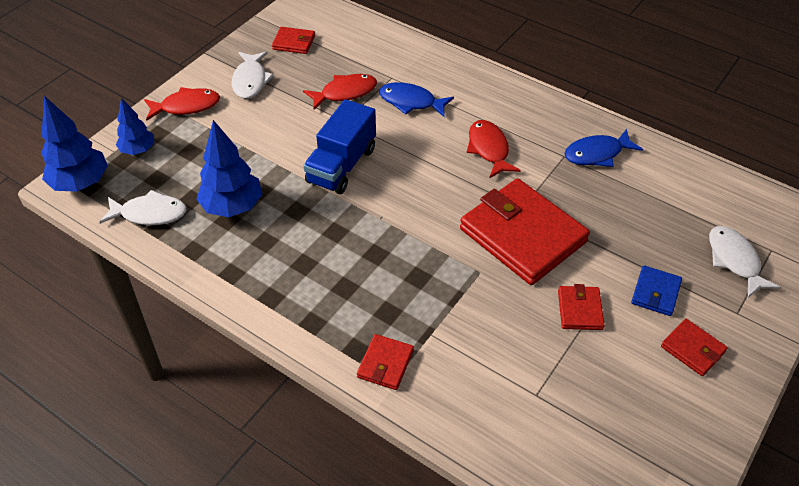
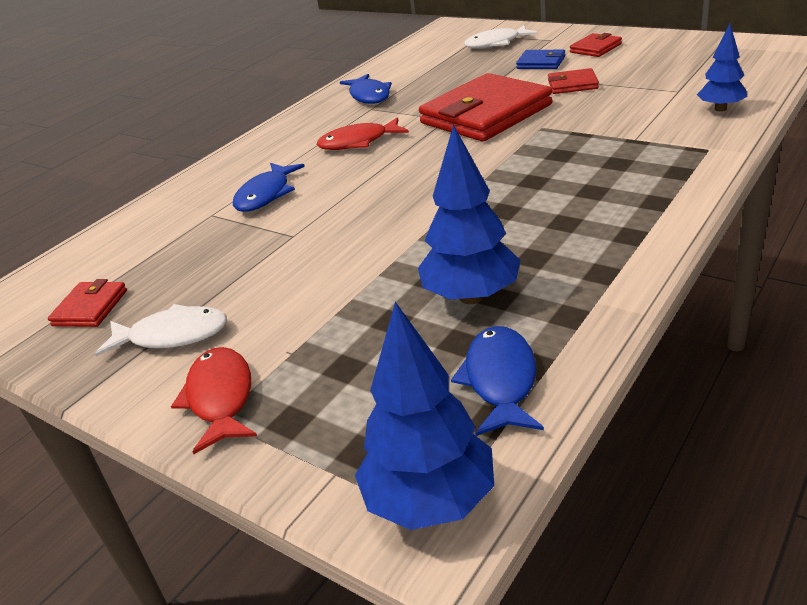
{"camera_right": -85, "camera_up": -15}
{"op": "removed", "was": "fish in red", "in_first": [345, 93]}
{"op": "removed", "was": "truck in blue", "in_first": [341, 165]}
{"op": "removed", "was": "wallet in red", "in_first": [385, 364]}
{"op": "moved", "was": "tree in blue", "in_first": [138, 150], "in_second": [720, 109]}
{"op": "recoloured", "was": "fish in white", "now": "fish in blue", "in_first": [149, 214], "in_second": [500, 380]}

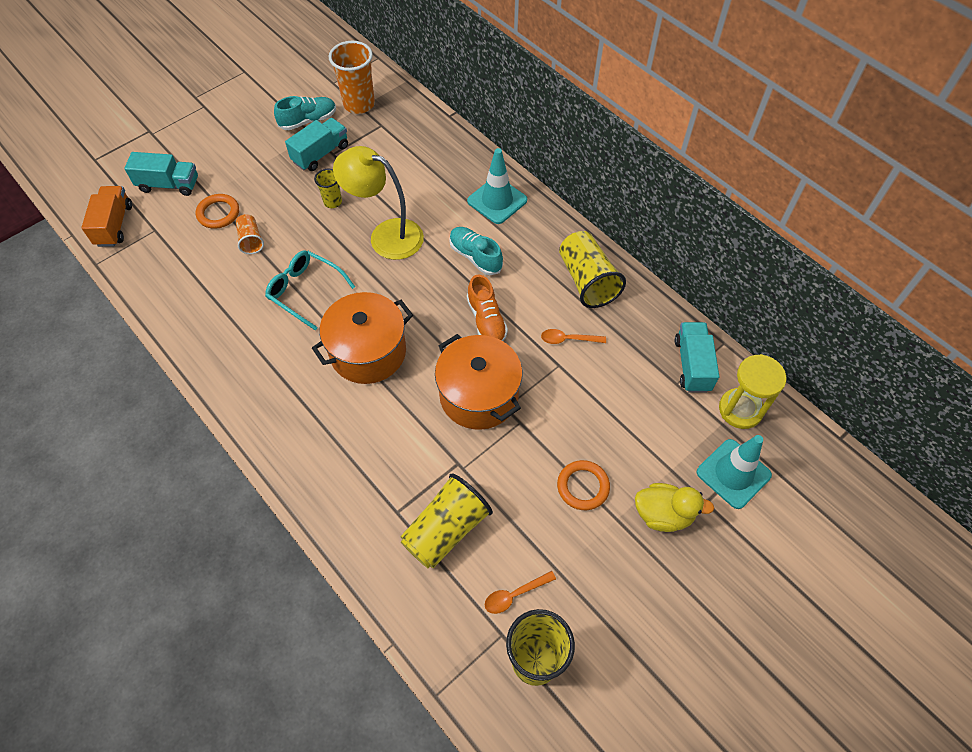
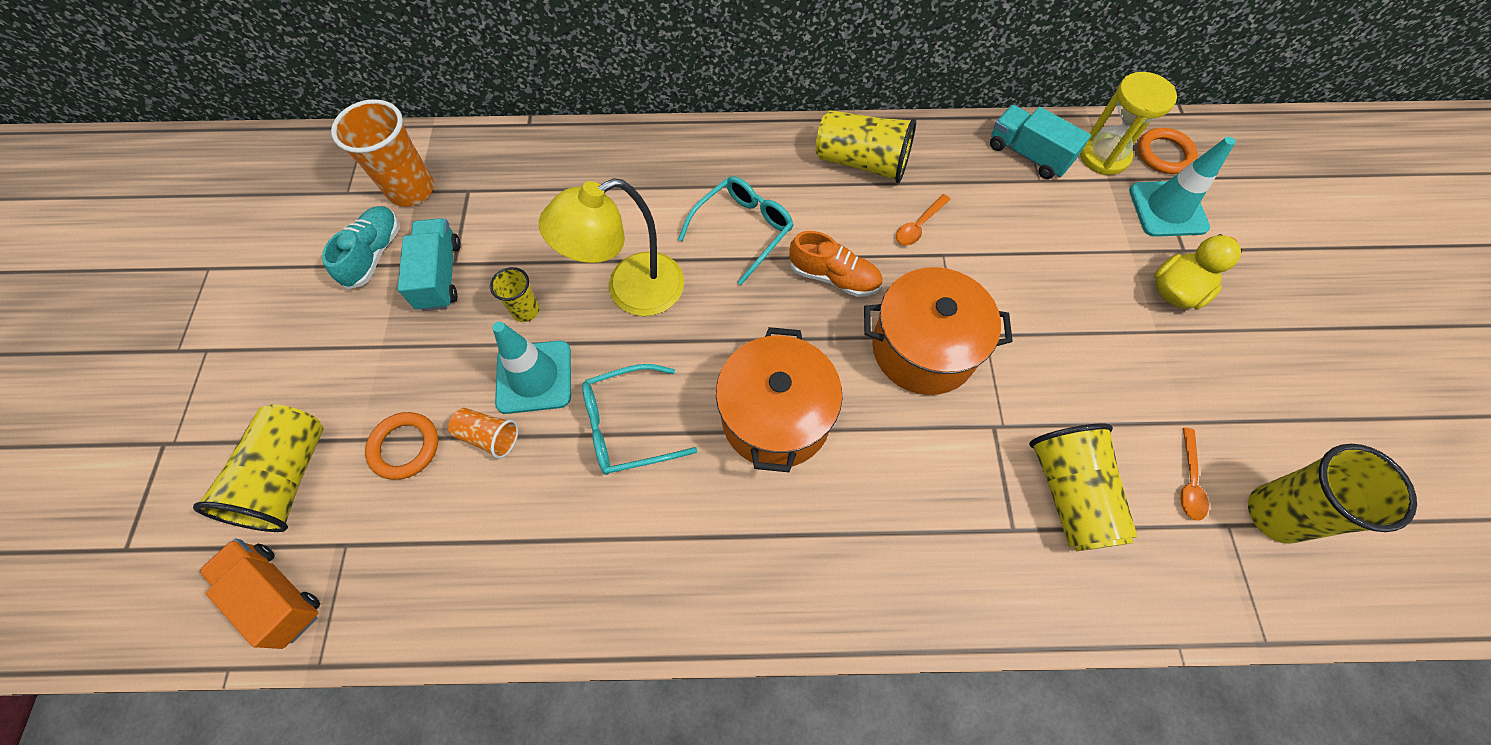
{"camera_right": -50, "camera_up": 5}
{"op": "moved", "was": "traffic cone in turquoise", "in_first": [497, 201], "in_second": [534, 377]}
{"op": "moved", "was": "ring in orange", "in_first": [583, 486], "in_second": [1164, 154]}
{"op": "replaced", "was": "truck in turquoise", "now": "cup in yellow", "in_first": [169, 185], "in_second": [288, 477]}
{"op": "replaced", "was": "shoe in turquoise", "now": "glasses in turquoise", "in_first": [475, 256], "in_second": [742, 230]}

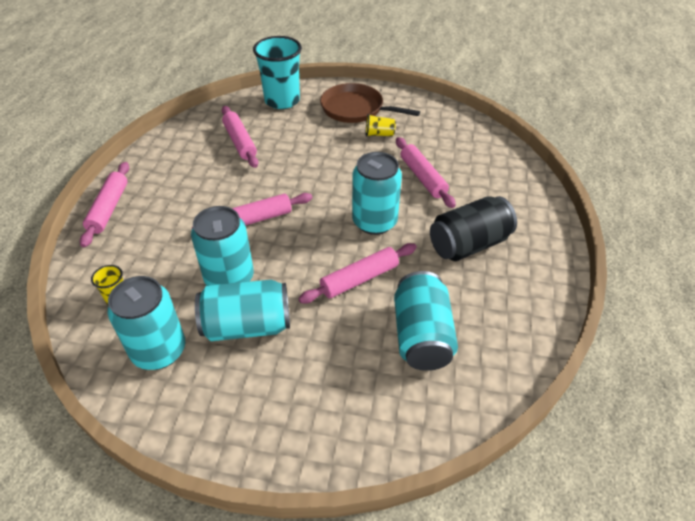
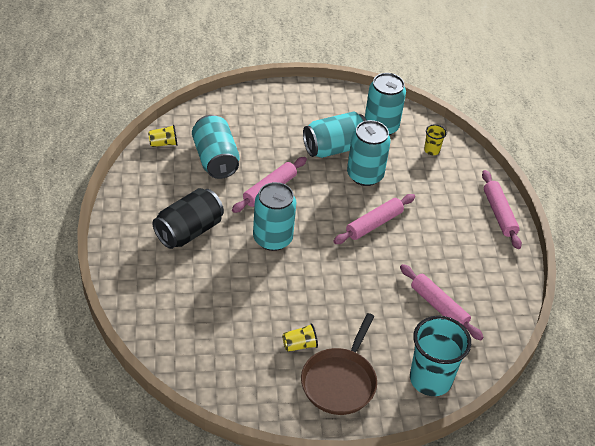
{"camera_right": 160, "camera_up": 0}
{"op": "removed", "was": "rolling pin in pink", "in_first": [423, 177]}
{"op": "added", "now": "cup in yellow", "in_second": [163, 143]}
{"op": "turned", "was": "pan in brown", "in_first": [355, 109], "in_second": [340, 382], "clockwise": 105}

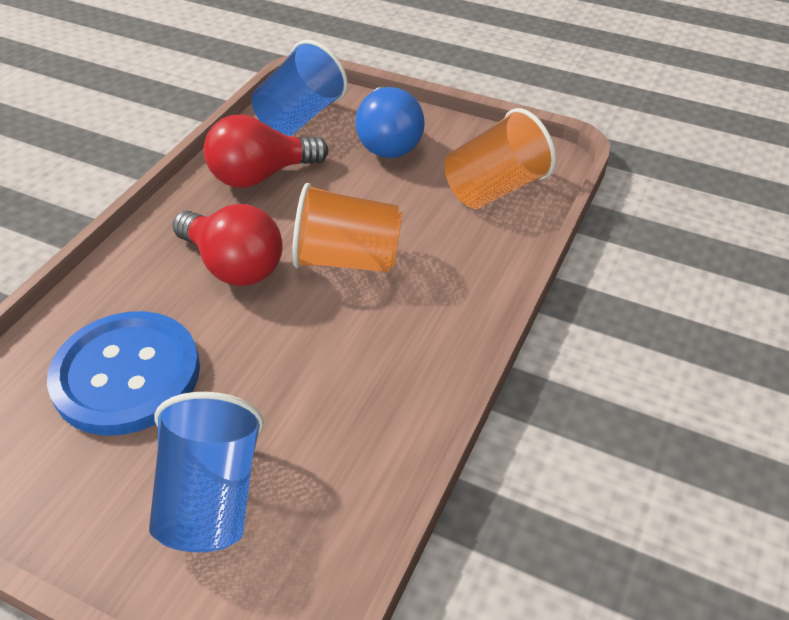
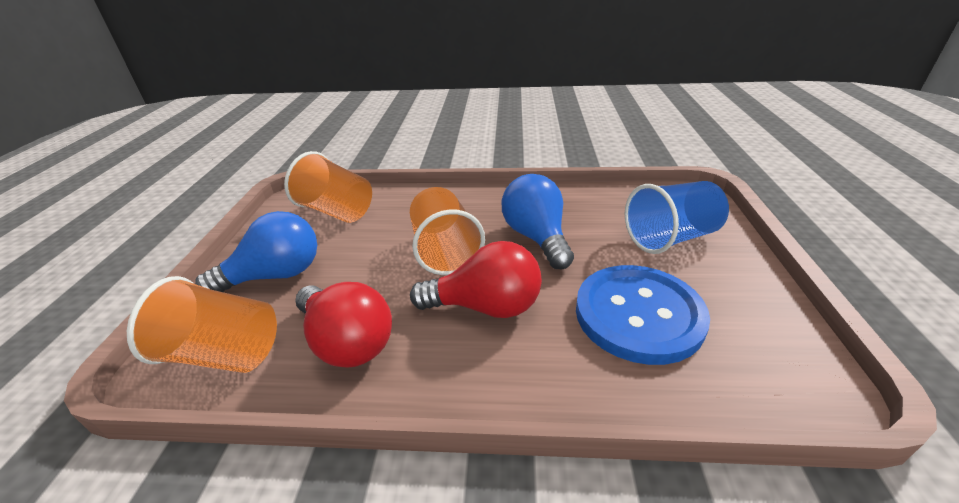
{"camera_right": -110, "camera_up": -10}
{"op": "added", "now": "light bulb in blue", "in_second": [536, 237]}
{"op": "recoloured", "was": "cup in blue", "now": "cup in orange", "in_first": [300, 117], "in_second": [224, 353]}
{"op": "turned", "was": "light bulb in red", "in_first": [234, 266], "in_second": [486, 307], "clockwise": 75}

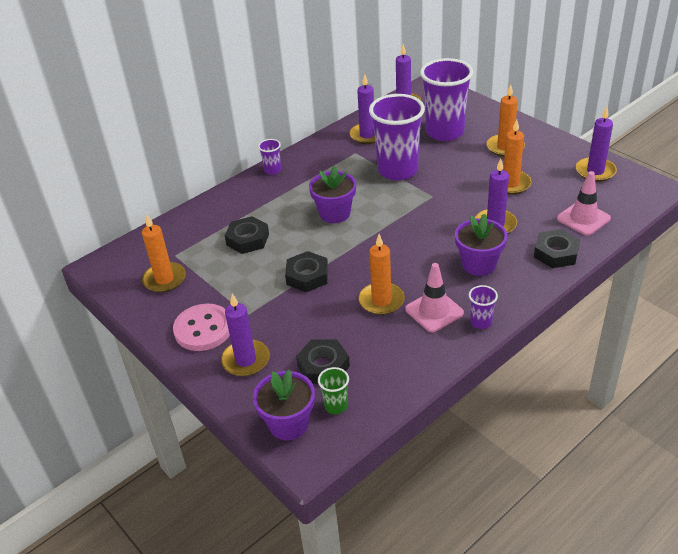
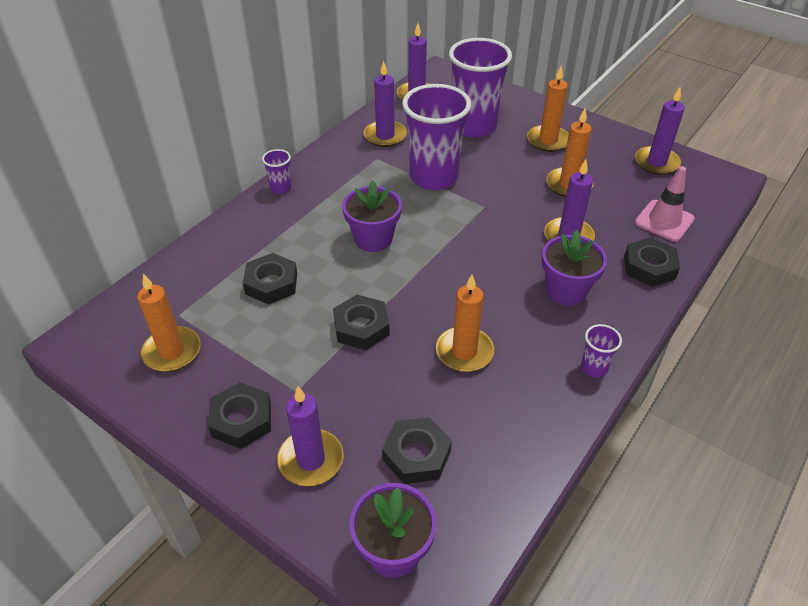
{"camera_right": -15, "camera_up": 5}
{"op": "removed", "was": "cup in green", "in_first": [336, 406]}
{"op": "removed", "was": "traffic cone in pink", "in_first": [434, 311]}
{"op": "replaced", "was": "button in pink", "now": "nut in black", "in_first": [203, 329], "in_second": [241, 420]}

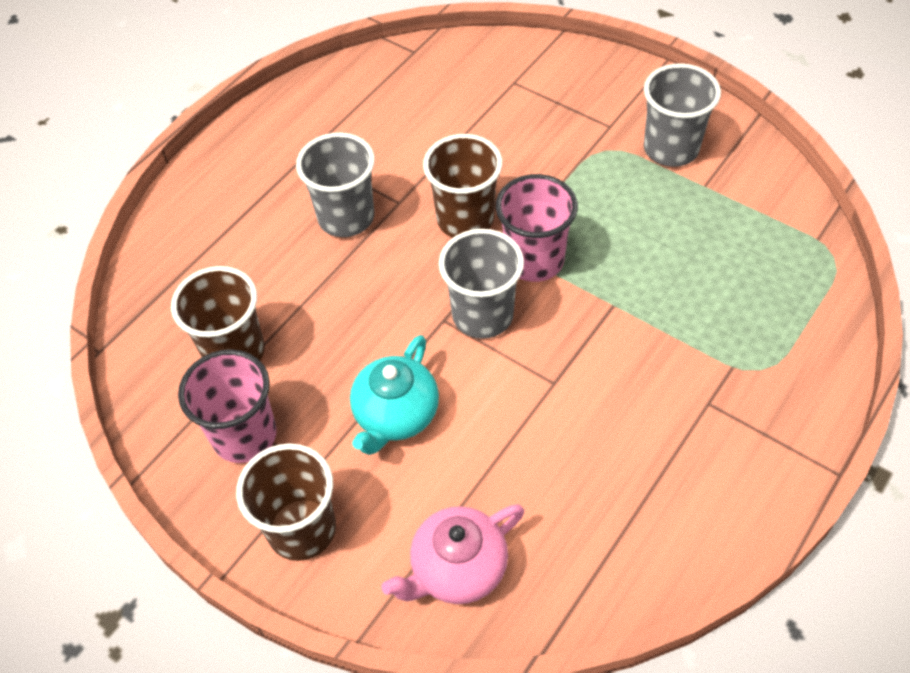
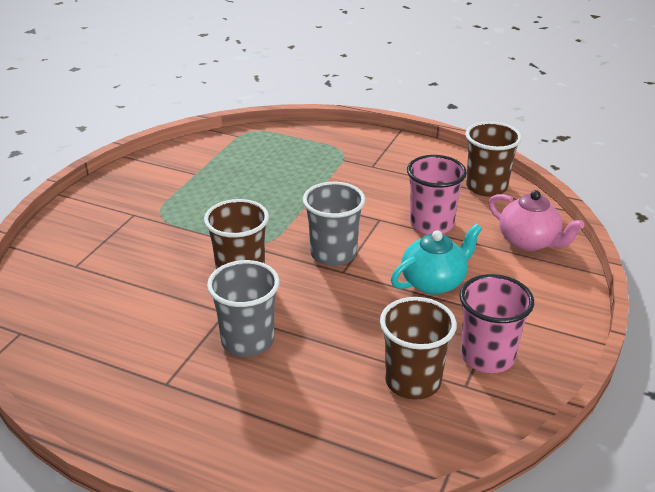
{"camera_right": -105, "camera_up": -20}
{"op": "removed", "was": "cup in grey", "in_first": [671, 149]}
{"op": "moved", "was": "cup in brown", "in_first": [302, 529], "in_second": [486, 187]}
{"op": "moved", "was": "cup in pink", "in_first": [534, 260], "in_second": [431, 224]}
{"op": "turned", "was": "teapot in turquoise", "in_first": [396, 415], "in_second": [434, 282], "clockwise": -45}

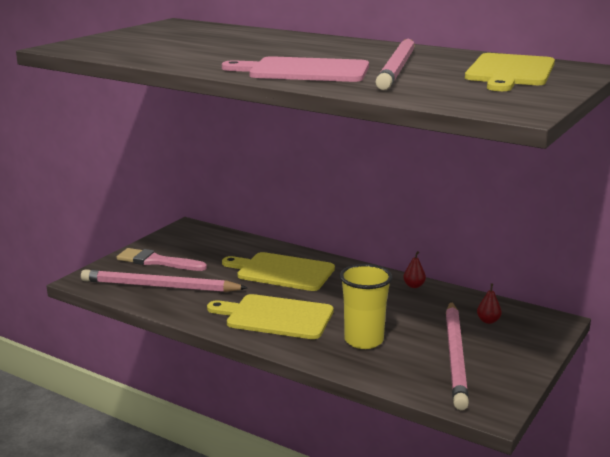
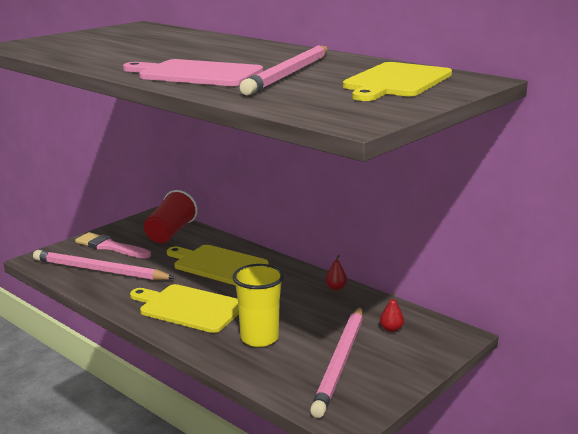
{"camera_right": 10, "camera_up": 0}
{"op": "added", "now": "cup in red", "in_second": [170, 233]}

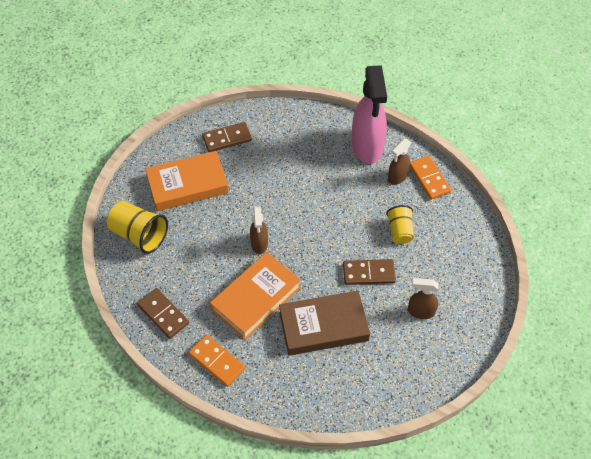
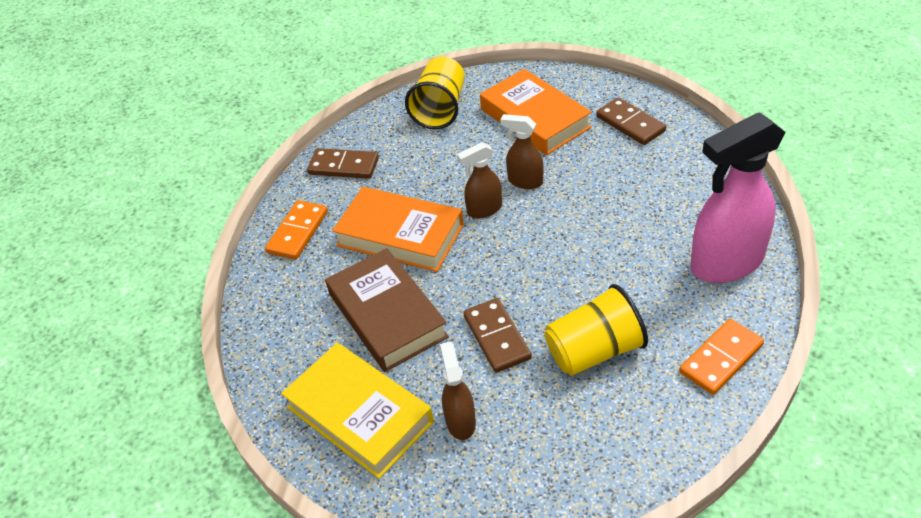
{"camera_right": 75, "camera_up": -10}
{"op": "added", "now": "book in yellow", "in_second": [359, 415]}
{"op": "moved", "was": "spray bottle in brown", "in_first": [397, 177], "in_second": [525, 181]}
{"op": "turned", "was": "domino in brown", "in_first": [163, 314], "in_second": [343, 166], "clockwise": 75}
{"op": "resized", "was": "cup in yellow", "in_first": [400, 231], "in_second": [594, 351], "ratio": 1.55}

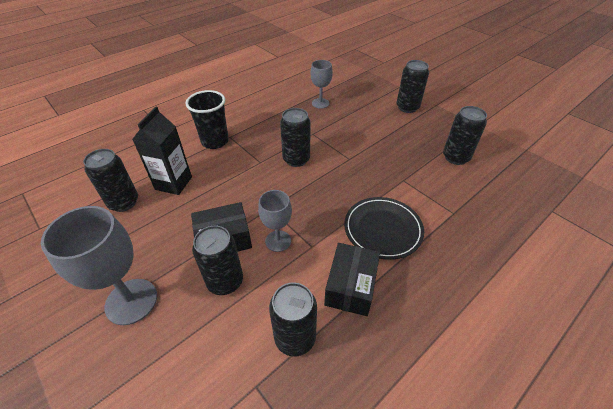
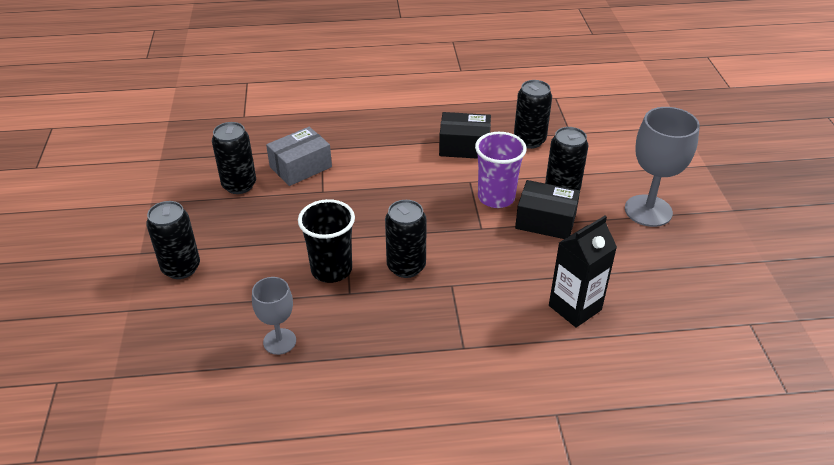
{"camera_right": -145, "camera_up": -5}
{"op": "removed", "was": "can in black", "in_first": [124, 202]}
{"op": "removed", "was": "plate in black", "in_first": [382, 229]}
{"op": "added", "now": "box in grey", "in_second": [300, 167]}
{"op": "moved", "was": "cup in black", "in_first": [215, 141], "in_second": [331, 270]}
{"op": "replaced", "was": "goblet in grey", "now": "cup in purple", "in_first": [278, 241], "in_second": [496, 197]}
{"op": "turned", "was": "box in black", "in_first": [351, 286], "in_second": [464, 146], "clockwise": 45}

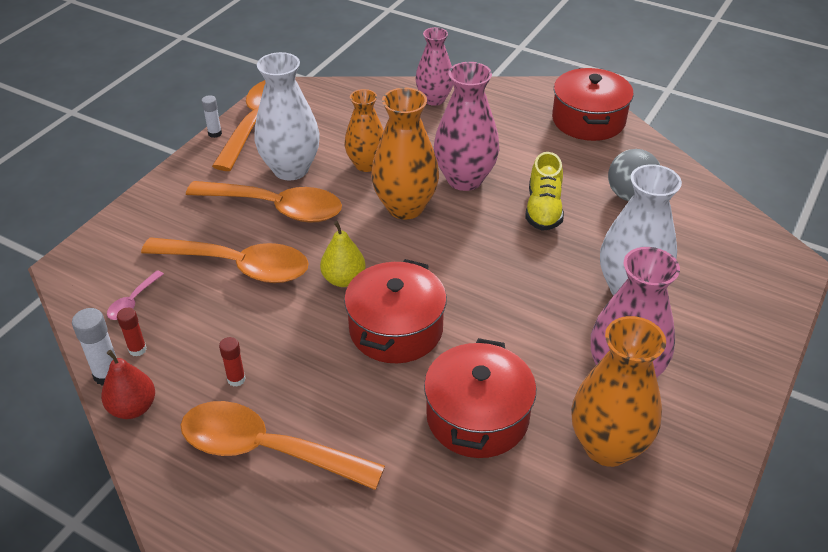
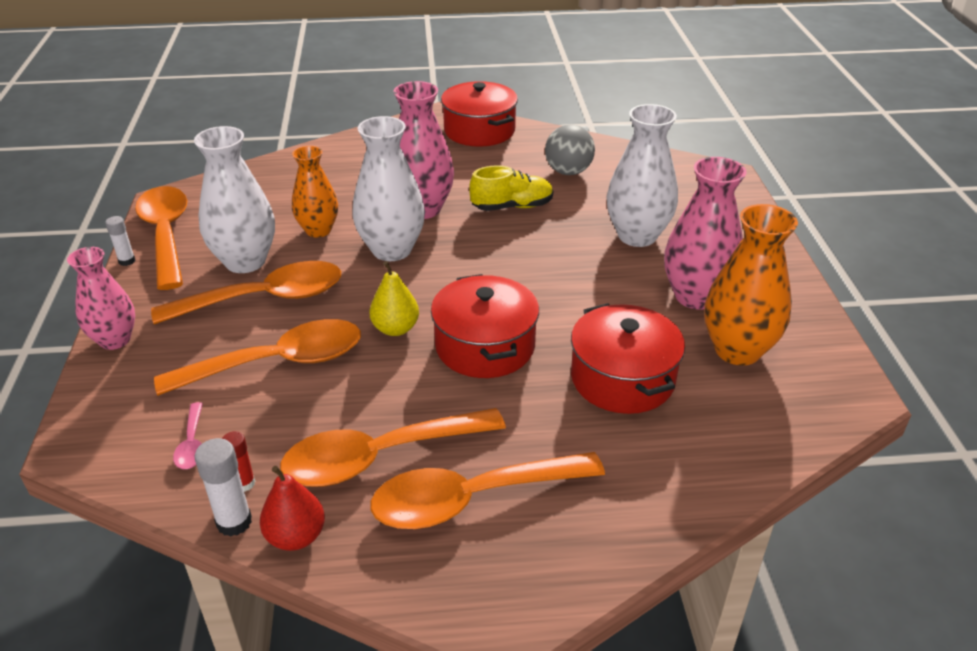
{"camera_right": -35, "camera_up": -5}
{"op": "moved", "was": "vase in pink", "in_first": [434, 99], "in_second": [115, 340]}
{"op": "replaced", "was": "glue stick in red", "now": "spoon in orange", "in_first": [236, 379], "in_second": [379, 457]}
{"op": "recoloured", "was": "vase in orange", "now": "vase in white", "in_first": [405, 207], "in_second": [391, 250]}
{"op": "turned", "was": "shoe in yellow", "in_first": [543, 209], "in_second": [512, 206], "clockwise": -75}

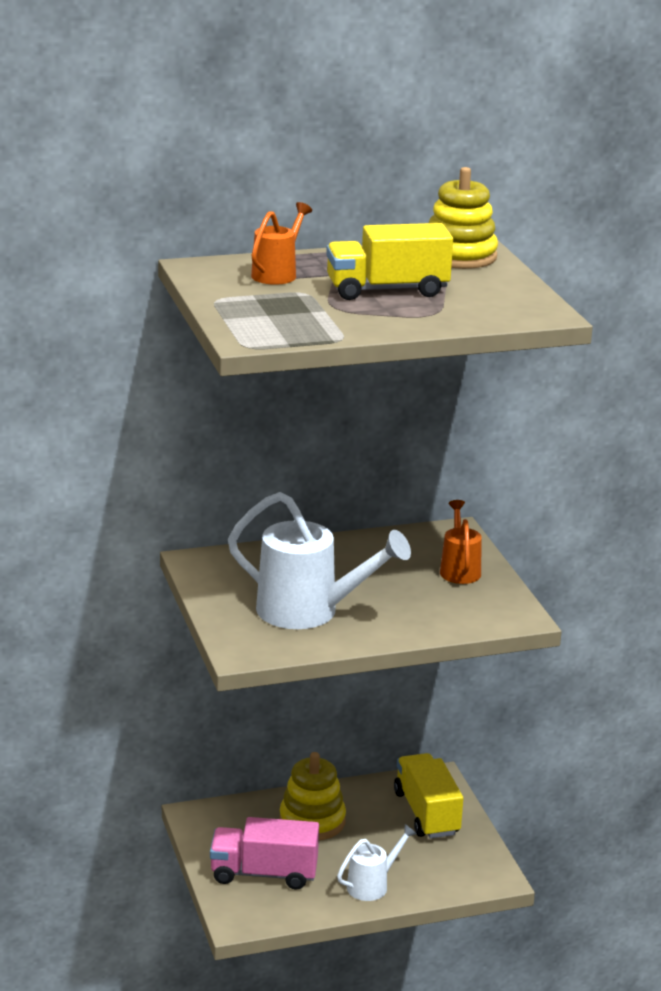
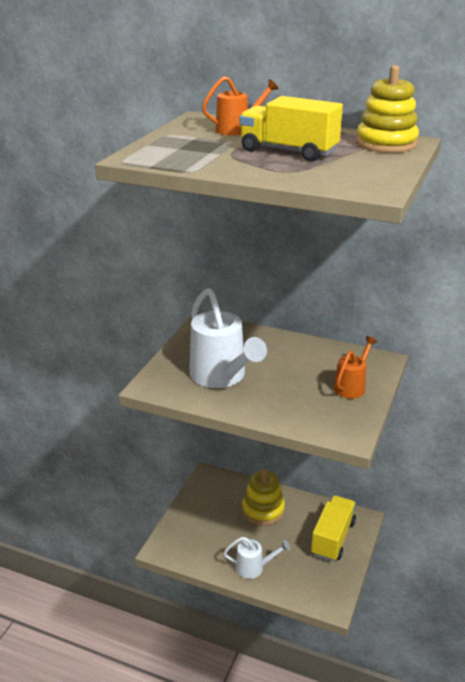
{"camera_right": 40, "camera_up": 5}
{"op": "removed", "was": "truck in pink", "in_first": [264, 873]}

